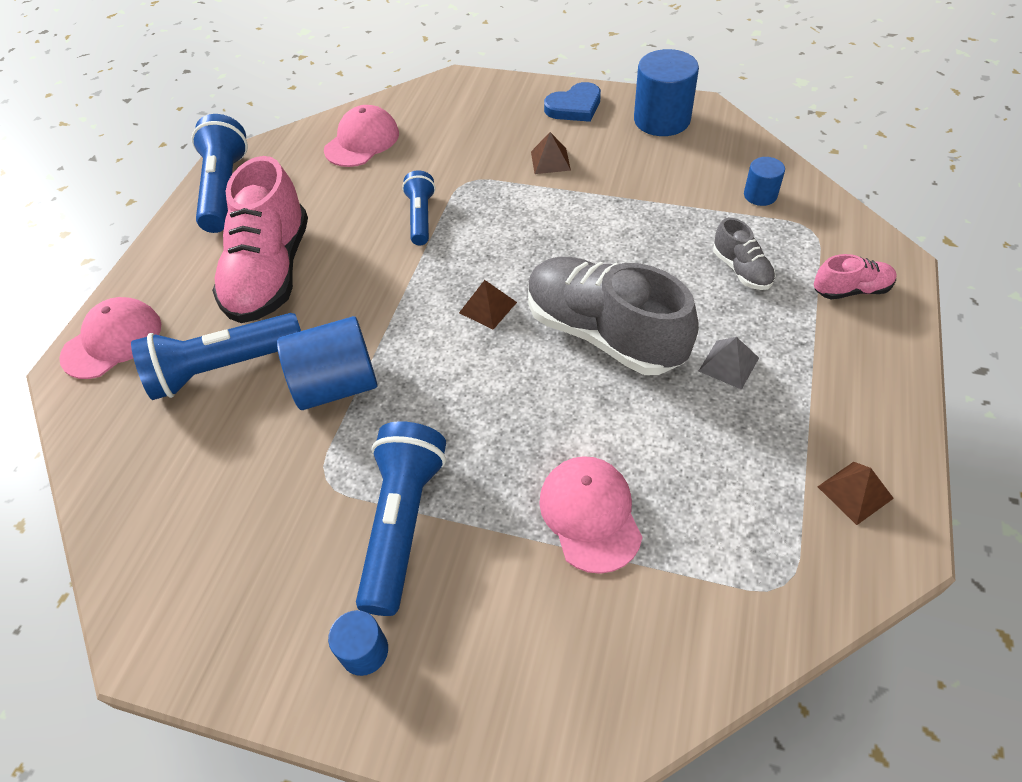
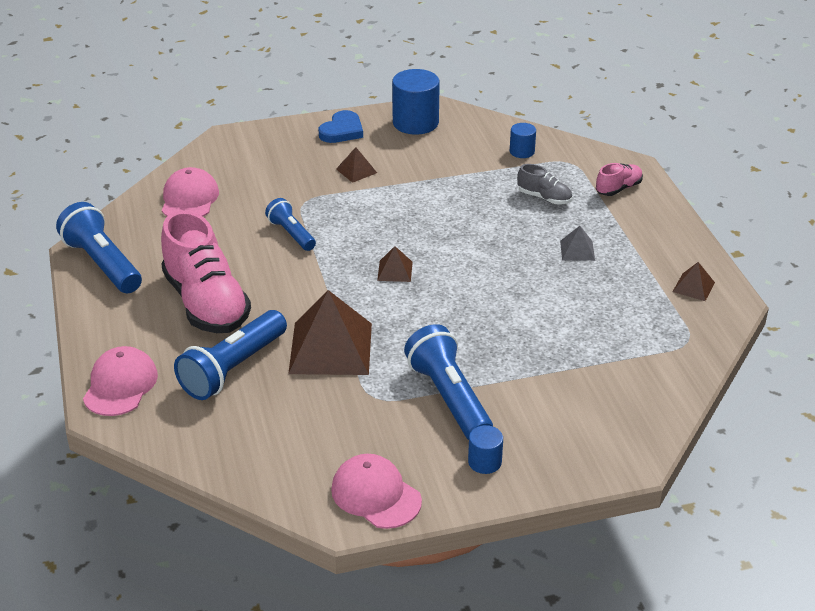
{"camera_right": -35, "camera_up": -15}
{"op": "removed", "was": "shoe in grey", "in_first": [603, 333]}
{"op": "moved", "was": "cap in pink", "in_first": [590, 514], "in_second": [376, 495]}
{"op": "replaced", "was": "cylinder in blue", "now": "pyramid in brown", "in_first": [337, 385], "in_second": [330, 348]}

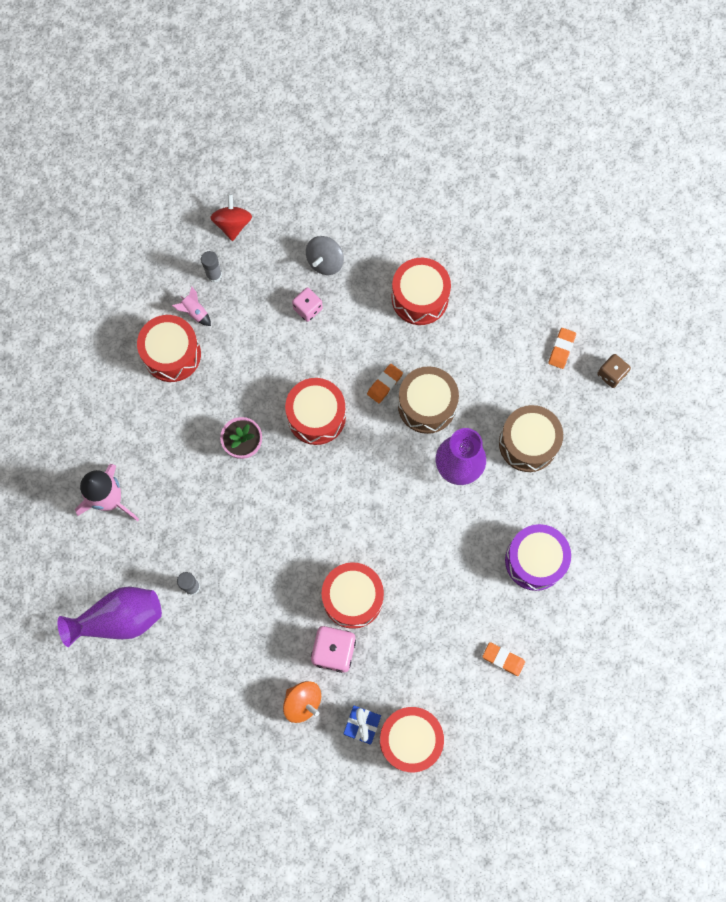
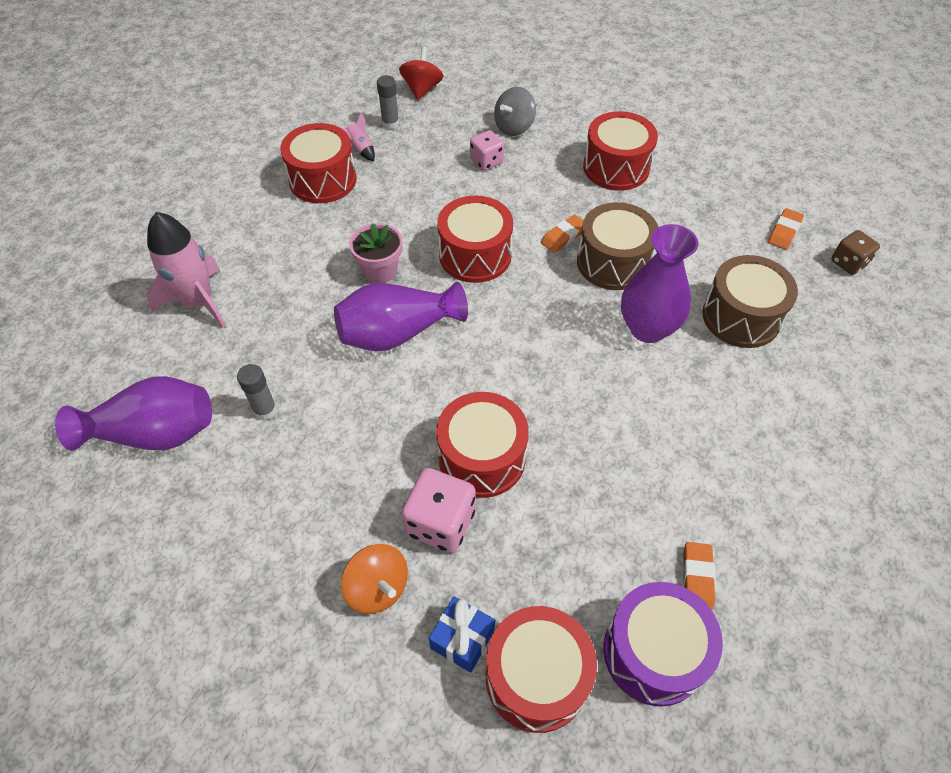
{"camera_right": 10, "camera_up": -20}
{"op": "added", "now": "vase in purple", "in_second": [397, 333]}
{"op": "moved", "was": "drum in purple", "in_first": [535, 560], "in_second": [654, 652]}
{"op": "turned", "was": "eraser in orange", "in_first": [503, 659], "in_second": [697, 577], "clockwise": 60}

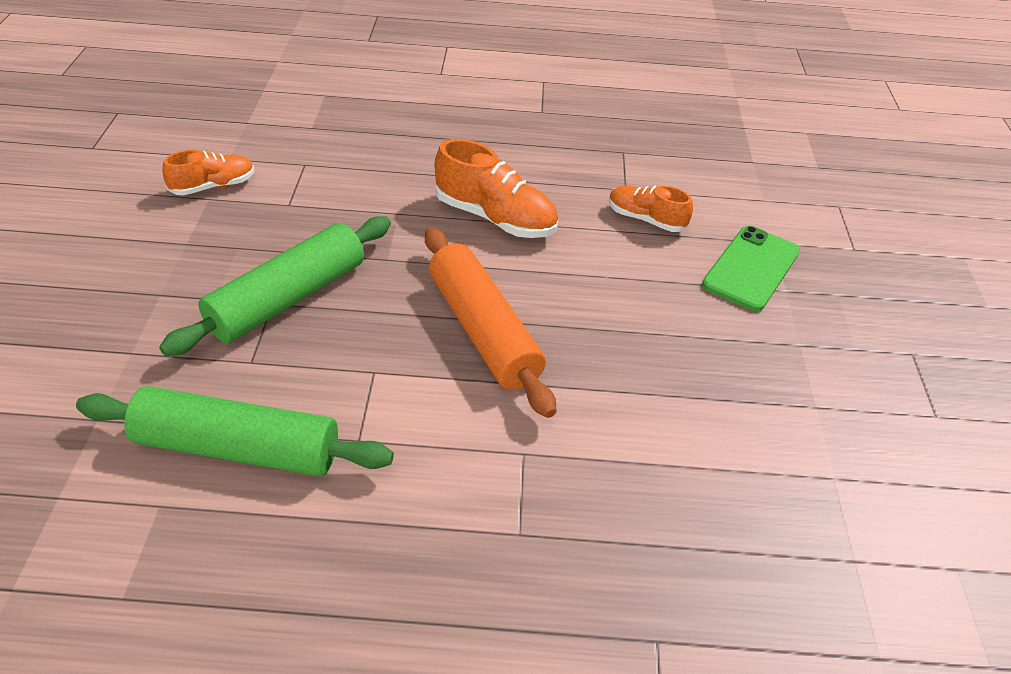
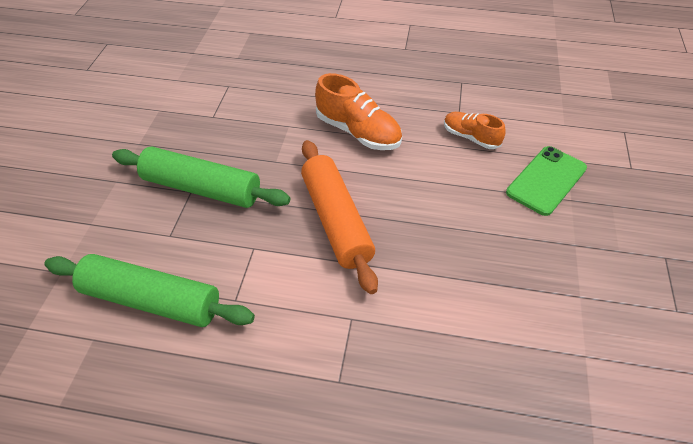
{"camera_right": 10, "camera_up": 5}
{"op": "removed", "was": "shoe in orange", "in_first": [213, 186]}
{"op": "turned", "was": "rolling pin in green", "in_first": [288, 298], "in_second": [202, 188], "clockwise": 60}

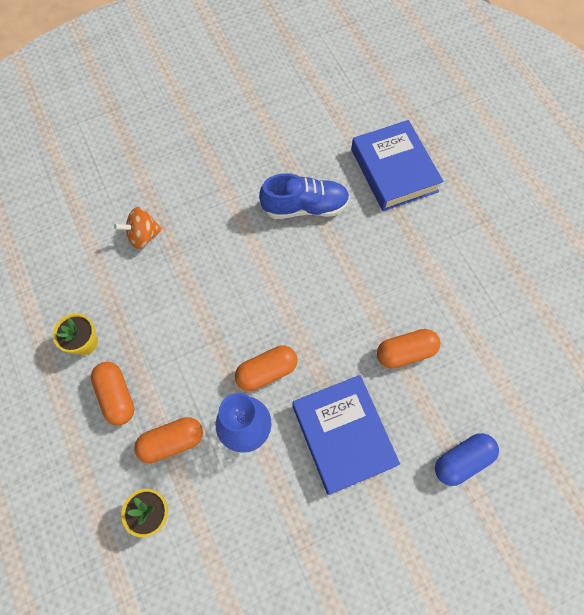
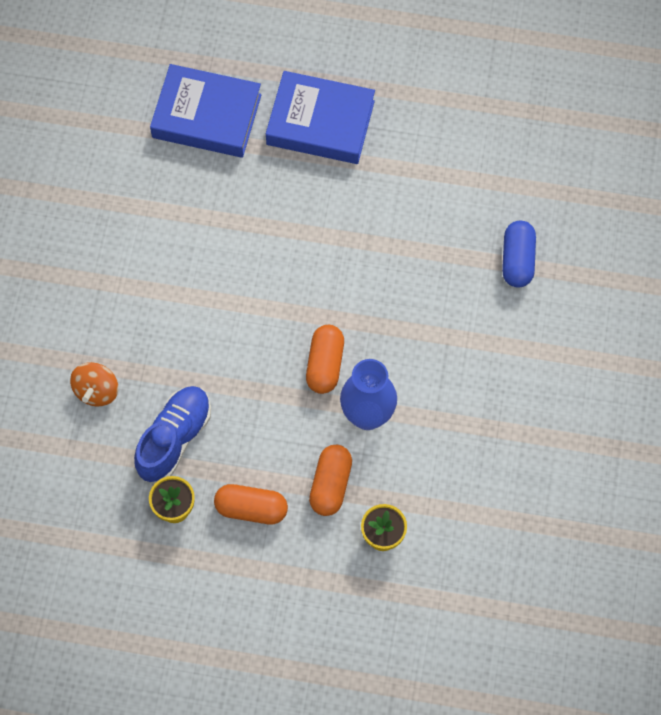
{"camera_right": -55, "camera_up": 0}
{"op": "removed", "was": "capsule in orange", "in_first": [405, 352]}
{"op": "moved", "was": "shoe in blue", "in_first": [305, 207], "in_second": [174, 439]}
{"op": "moved", "was": "book in blue", "in_first": [343, 435], "in_second": [320, 123]}

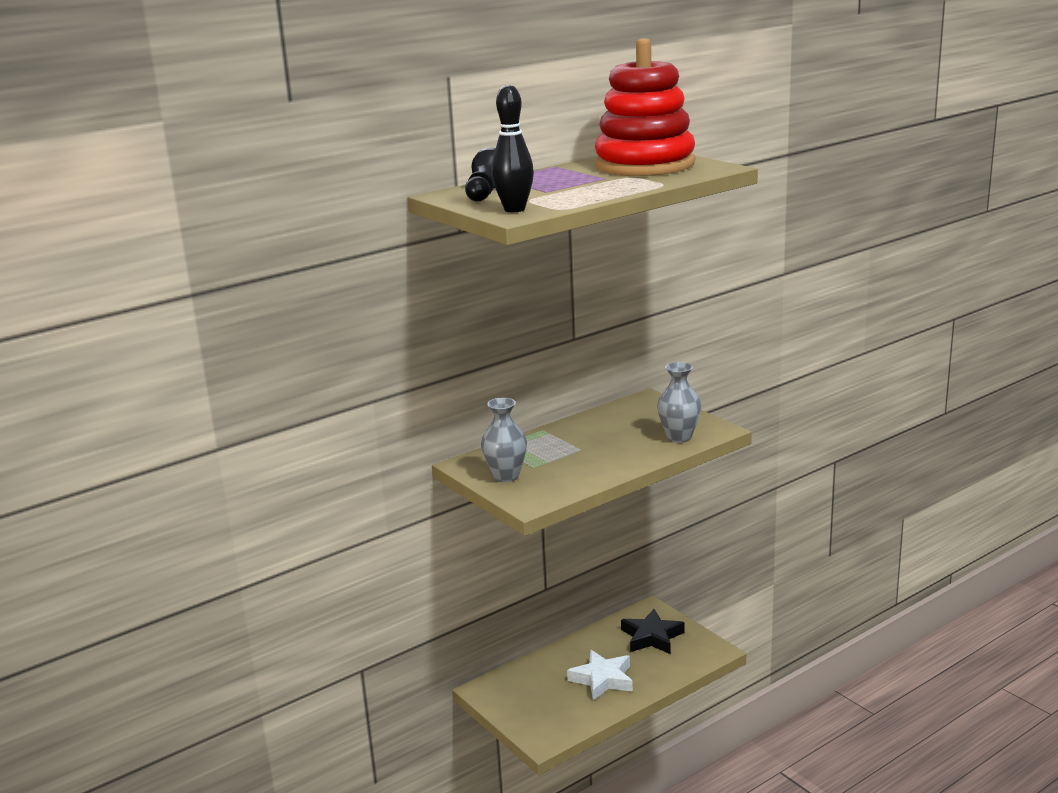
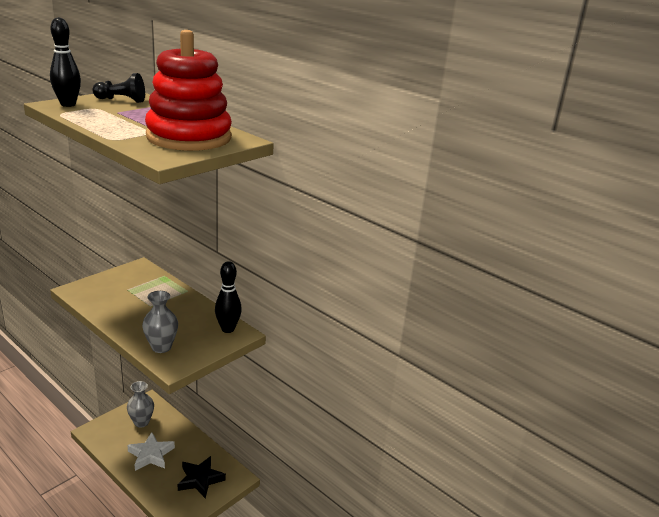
{"camera_right": 75, "camera_up": 5}
{"op": "added", "now": "bowling pin in black", "in_second": [228, 329]}
{"op": "moved", "was": "vase in grey", "in_first": [506, 476], "in_second": [141, 422]}

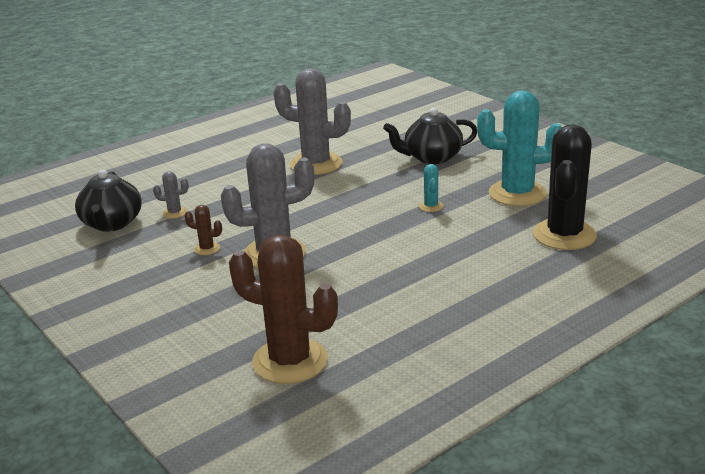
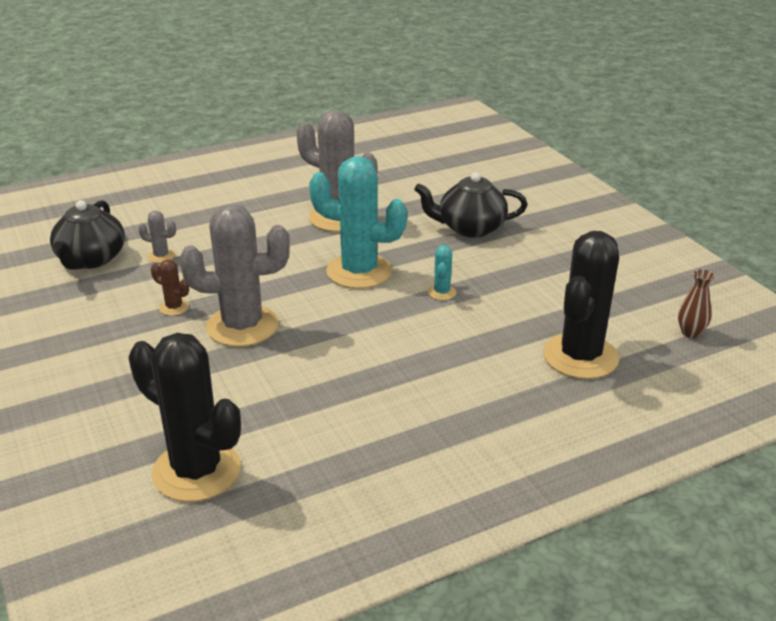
{"camera_right": 10, "camera_up": 5}
{"op": "added", "now": "vase in brown", "in_second": [690, 333]}
{"op": "moved", "was": "cactus in turquoise", "in_first": [517, 193], "in_second": [359, 271]}
{"op": "recoloured", "was": "cactus in brown", "now": "cactus in black", "in_first": [290, 361], "in_second": [196, 471]}

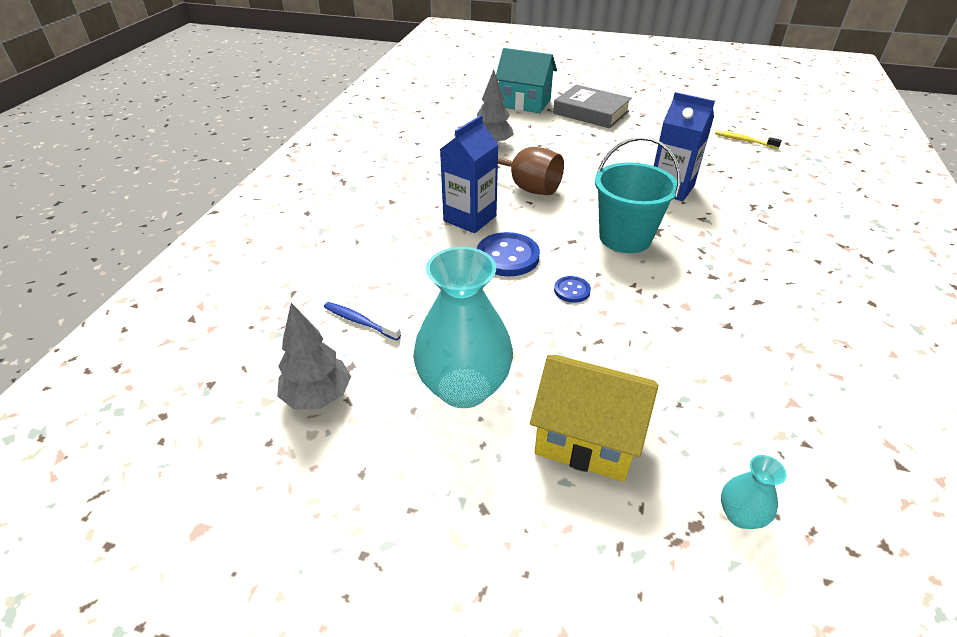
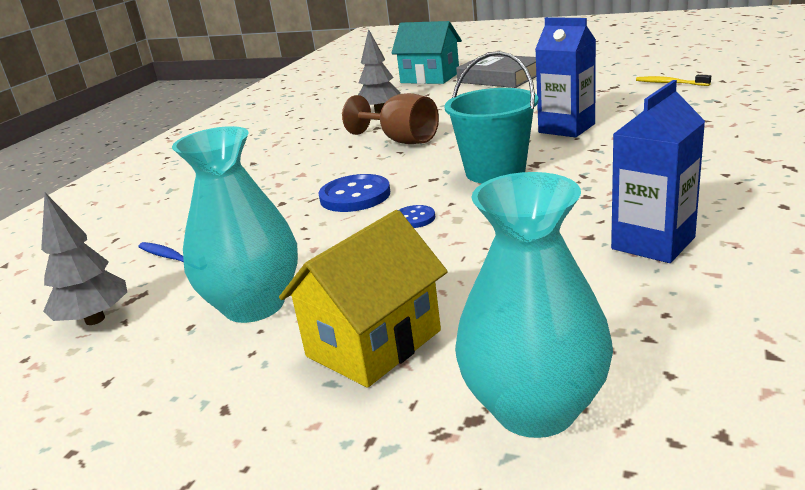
{"camera_right": 10, "camera_up": -15}
{"op": "moved", "was": "carton in blue", "in_first": [470, 218], "in_second": [653, 243]}
{"op": "turned", "was": "house in yellow", "in_first": [586, 439], "in_second": [374, 343], "clockwise": -75}
{"op": "resized", "was": "vase in turquoise", "in_first": [740, 515], "in_second": [535, 408], "ratio": 2.23}

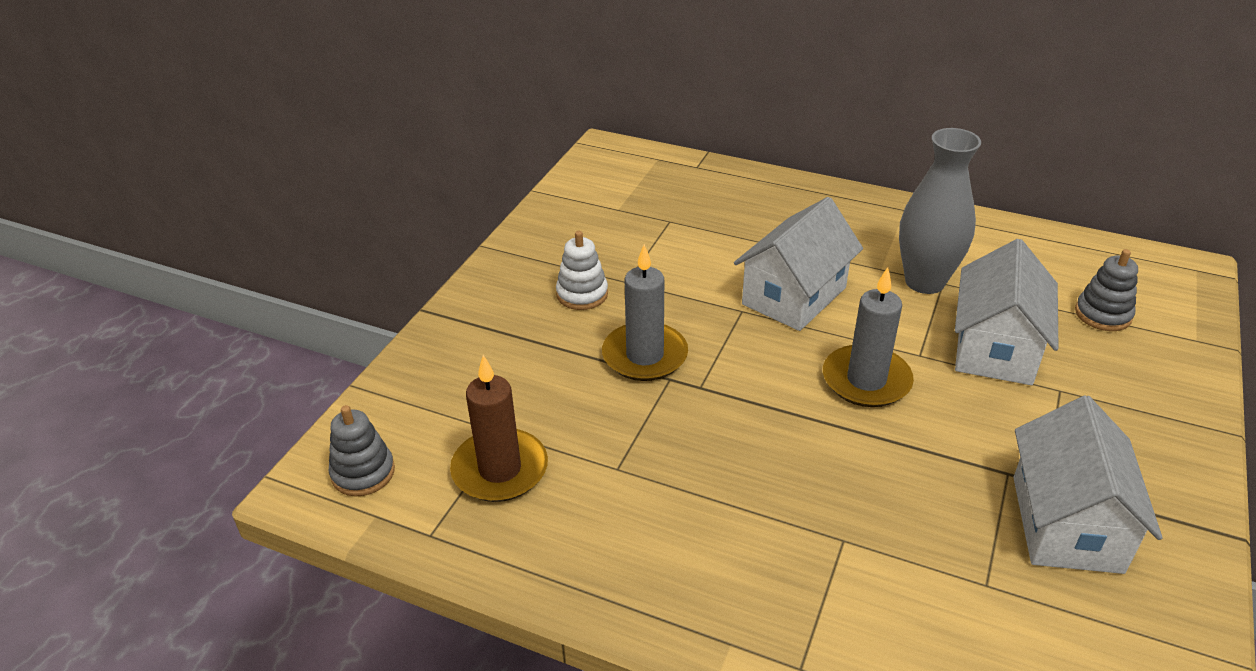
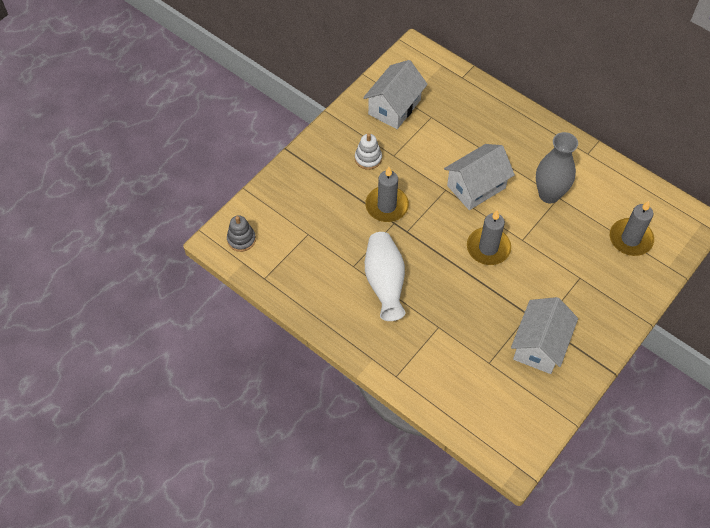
{"camera_right": 15, "camera_up": 20}
{"op": "removed", "was": "candle in brown", "in_first": [500, 469]}
{"op": "added", "now": "vase in white", "in_second": [384, 282]}
{"op": "moved", "was": "house in white", "in_first": [995, 348], "in_second": [394, 107]}
{"op": "replaced", "was": "stacking toy in grey", "now": "candle in grey", "in_first": [1103, 314], "in_second": [630, 239]}

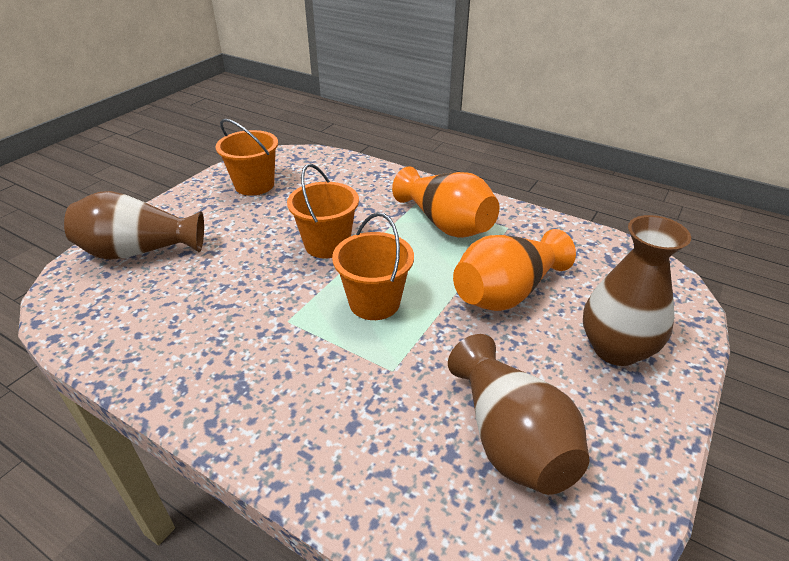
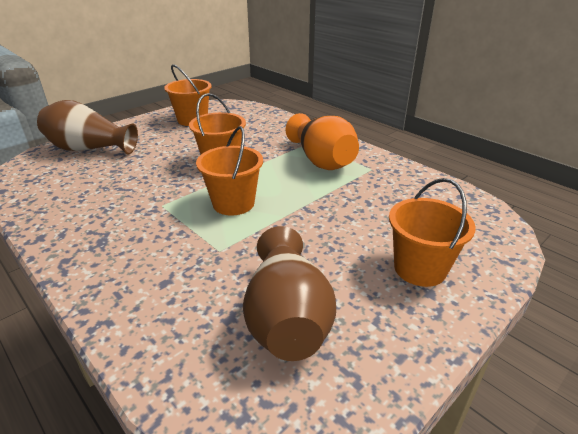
{"camera_right": 15, "camera_up": -5}
{"op": "removed", "was": "vase in orange", "in_first": [506, 292]}
{"op": "replaced", "was": "vase in brown", "now": "bucket in orange", "in_first": [615, 349], "in_second": [420, 268]}

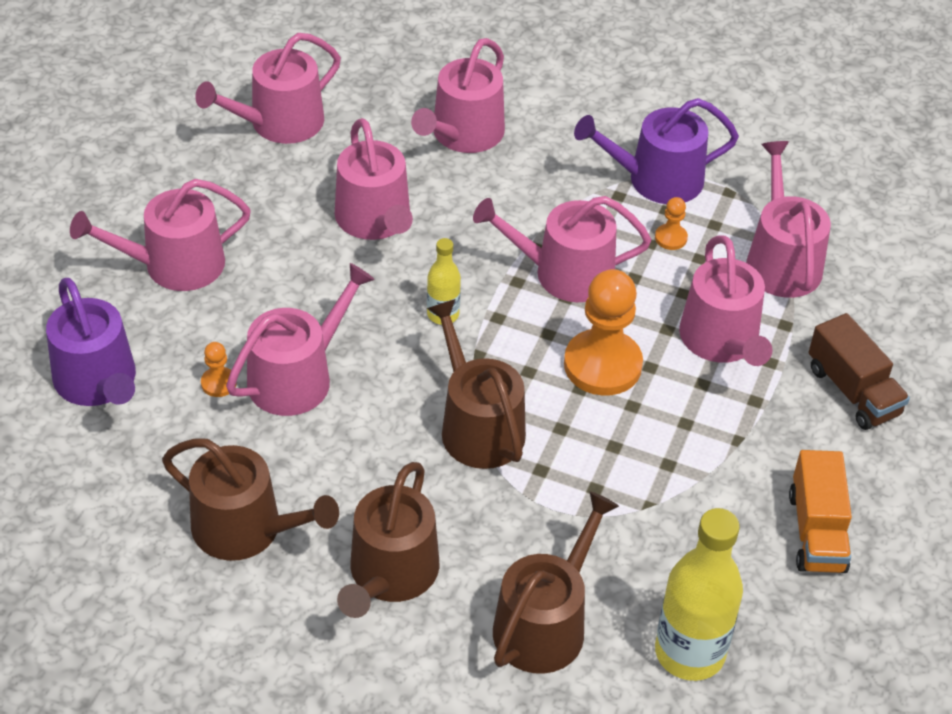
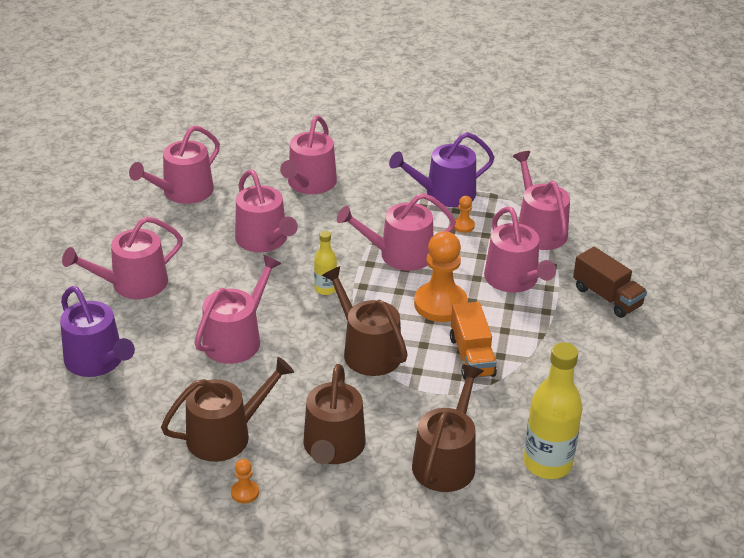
{"camera_right": -10, "camera_up": -10}
{"op": "moved", "was": "pawn in orange", "in_first": [218, 383], "in_second": [245, 492]}
{"op": "moved", "was": "truck in orange", "in_first": [817, 531], "in_second": [472, 356]}
{"op": "turned", "was": "watering can in brown", "in_first": [246, 529], "in_second": [226, 435], "clockwise": -45}

